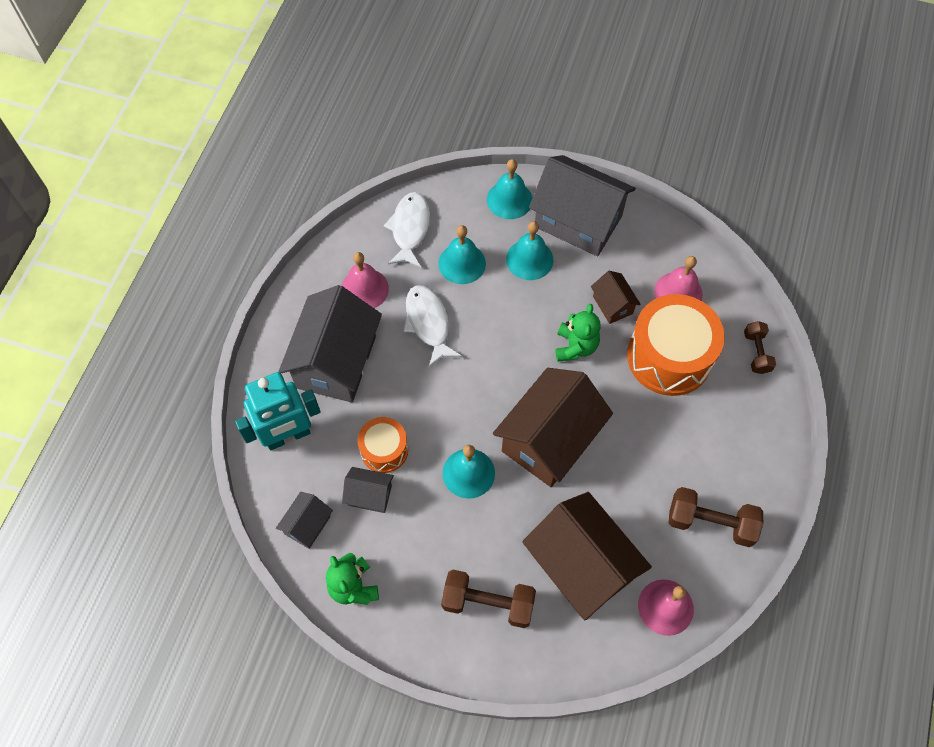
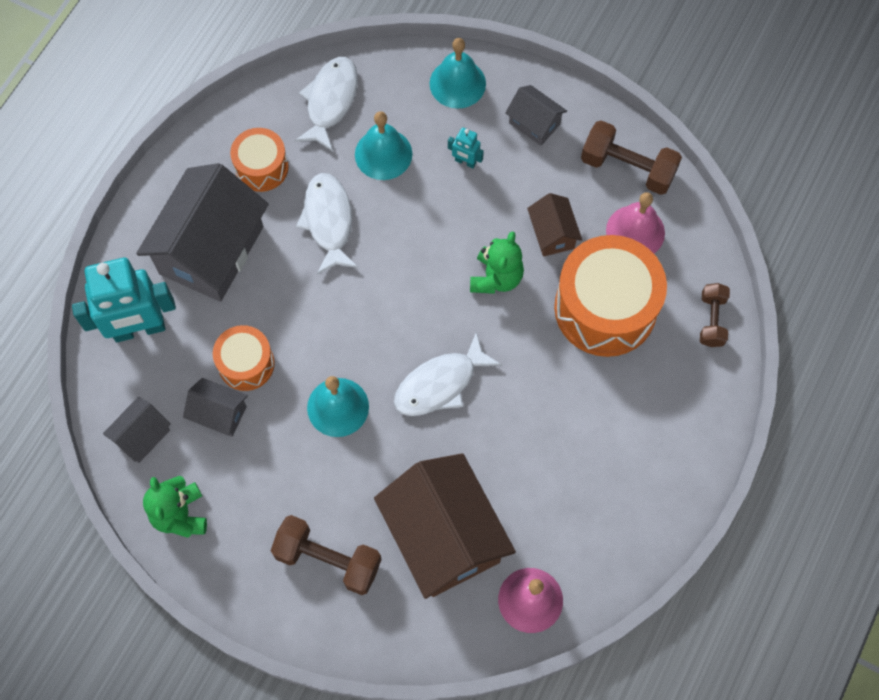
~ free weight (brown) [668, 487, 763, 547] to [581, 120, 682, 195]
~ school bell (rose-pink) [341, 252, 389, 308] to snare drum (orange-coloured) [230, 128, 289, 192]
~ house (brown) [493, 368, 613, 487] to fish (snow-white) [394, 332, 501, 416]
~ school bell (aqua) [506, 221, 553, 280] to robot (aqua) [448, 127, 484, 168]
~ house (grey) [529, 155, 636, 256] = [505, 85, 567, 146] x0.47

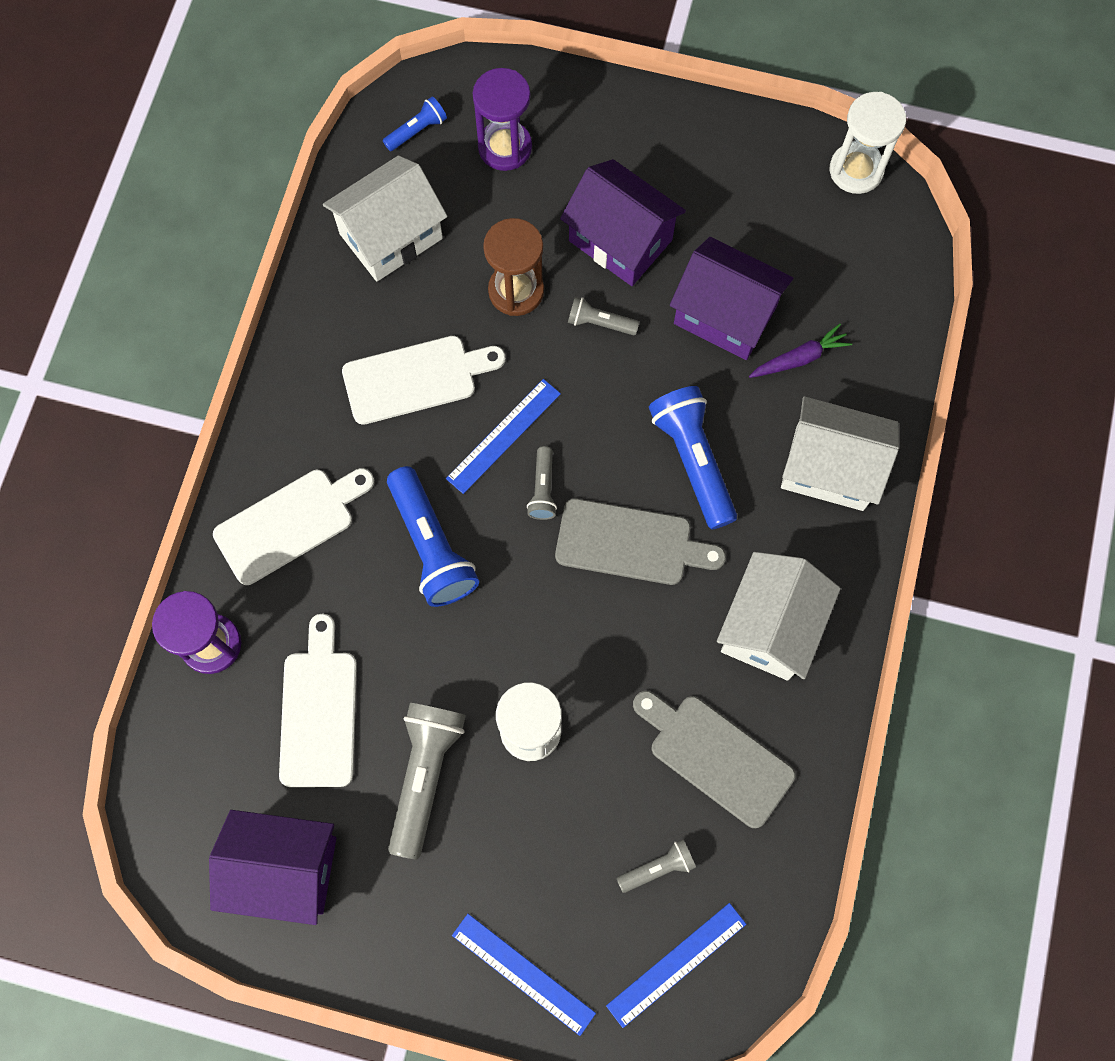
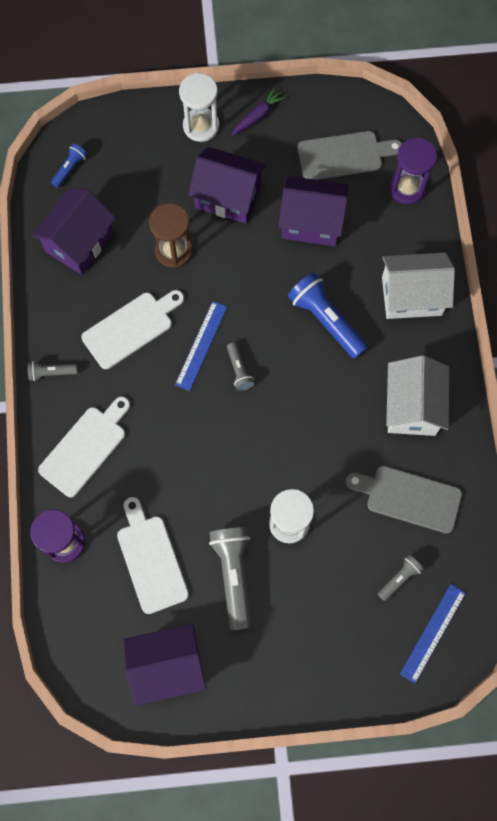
- pocket torch (cobalt) [387, 466, 479, 607]
- measuring stick (cobalt) [452, 914, 596, 1036]
~ sand timer (violet) [473, 68, 532, 171] to [389, 138, 437, 204]
~ cutting board (grey) [555, 498, 726, 585] to [297, 131, 402, 180]
~ pocket torch (grey) [568, 297, 639, 335] to [28, 361, 77, 381]
~ toy carrot (violet) [749, 324, 852, 378] to [231, 87, 286, 136]
~ sand timer (snow-white) [830, 92, 906, 194] to [179, 73, 219, 142]
~ house (snow-white) [323, 155, 448, 281] to house (violet) [32, 188, 116, 275]

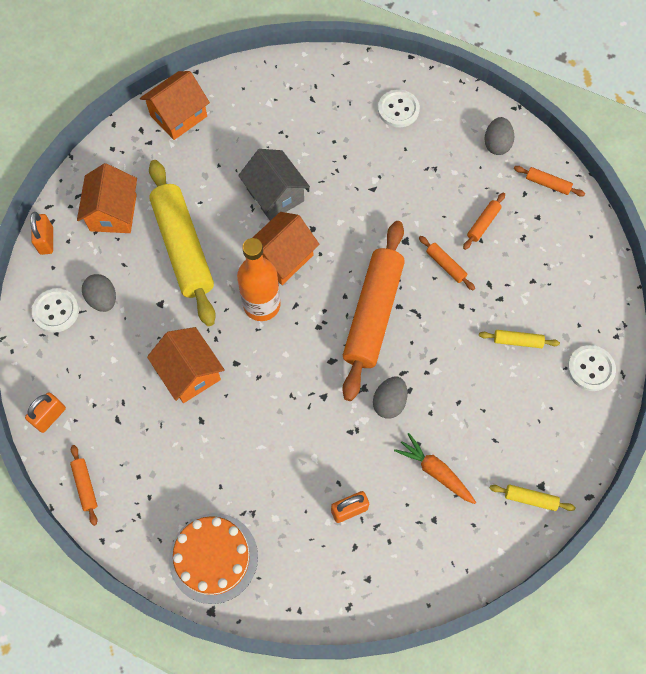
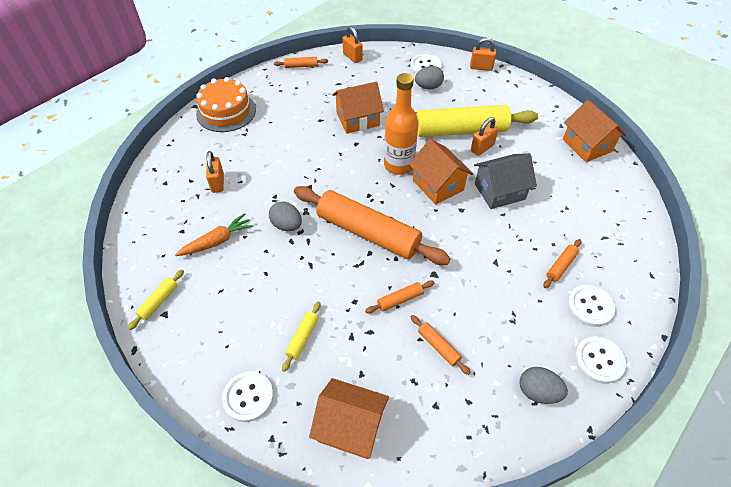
+ lock (orange-coloured) [471, 117, 498, 156]
+ button (snow-white) [575, 337, 626, 384]
~ house (orange-coloured) [77, 163, 137, 233] to [309, 378, 389, 459]
~ rolling pin (orange-coloured) [514, 166, 585, 197] to [543, 239, 581, 288]

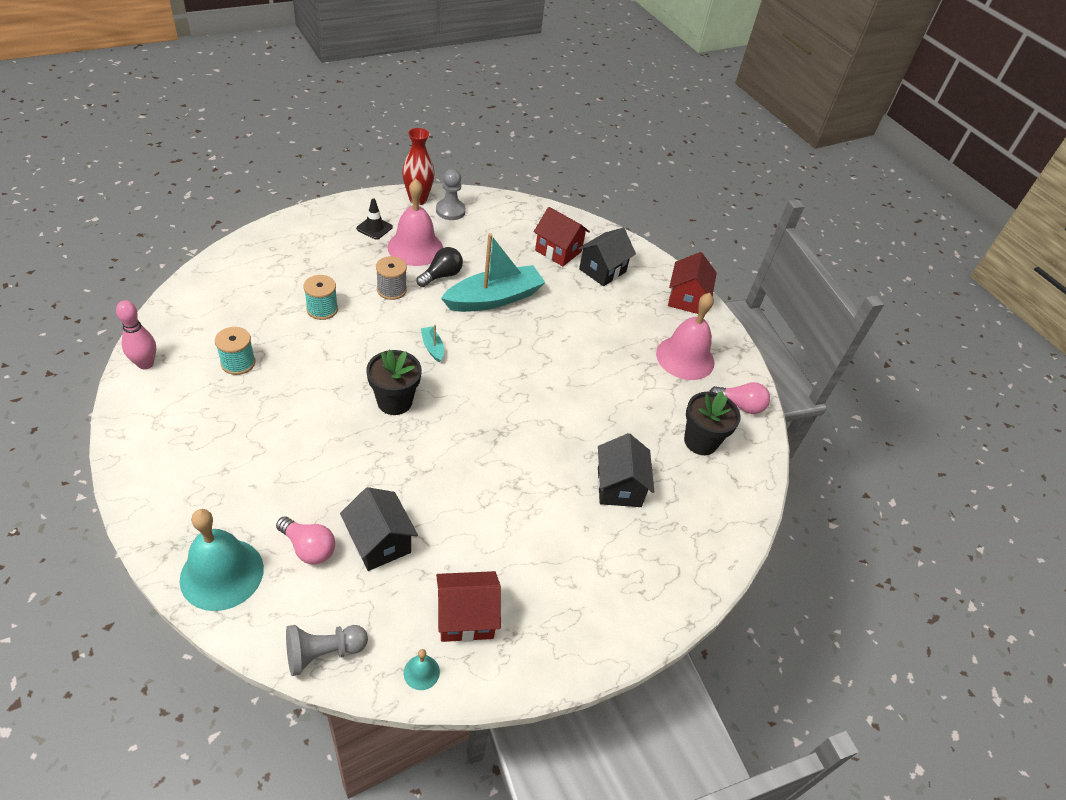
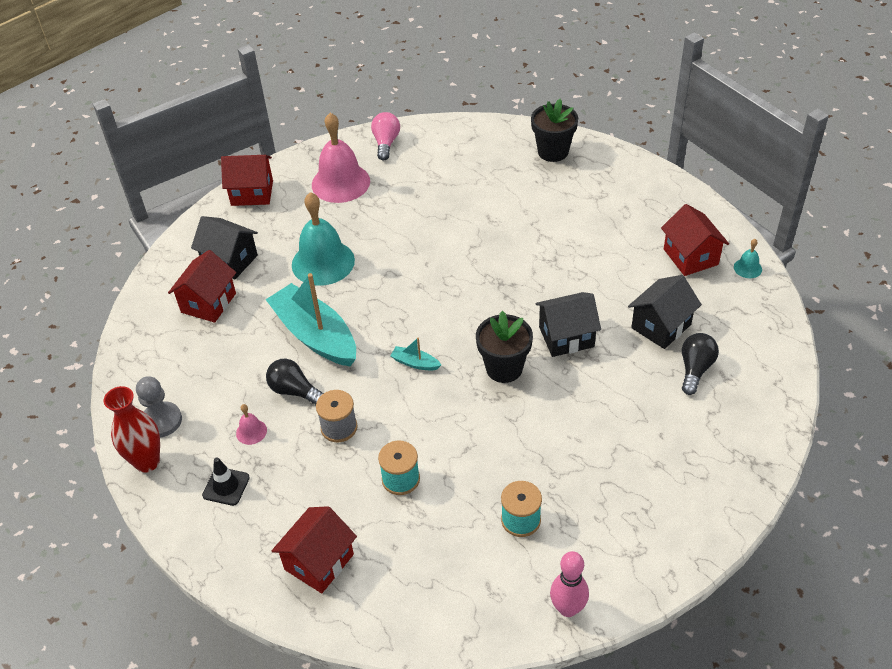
- chess pawn (grey) [286, 625, 368, 676]
+ house (scarlet) [272, 506, 357, 593]
~ school bell (aqua) [180, 509, 264, 611] to [292, 192, 355, 286]
~ house (black) [598, 433, 654, 507] to [535, 292, 601, 357]
~ plant pot (black) [684, 391, 740, 455] to [531, 99, 578, 162]
~ bulb (rose-pink) [276, 516, 335, 565] to bulb (black) [682, 333, 719, 395]
~ toy boat (aqua) [421, 325, 444, 362] = [390, 338, 441, 370] 60 degrees clockwise
~ school bell (rose-pink) [388, 179, 443, 266] = [236, 404, 267, 445] x0.43

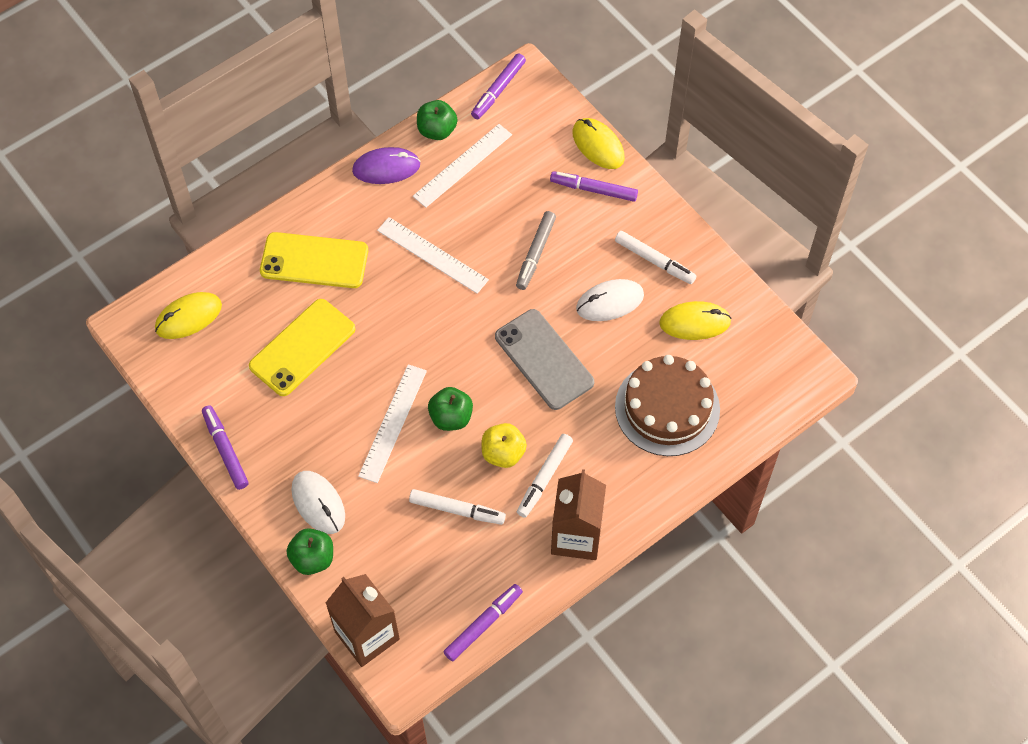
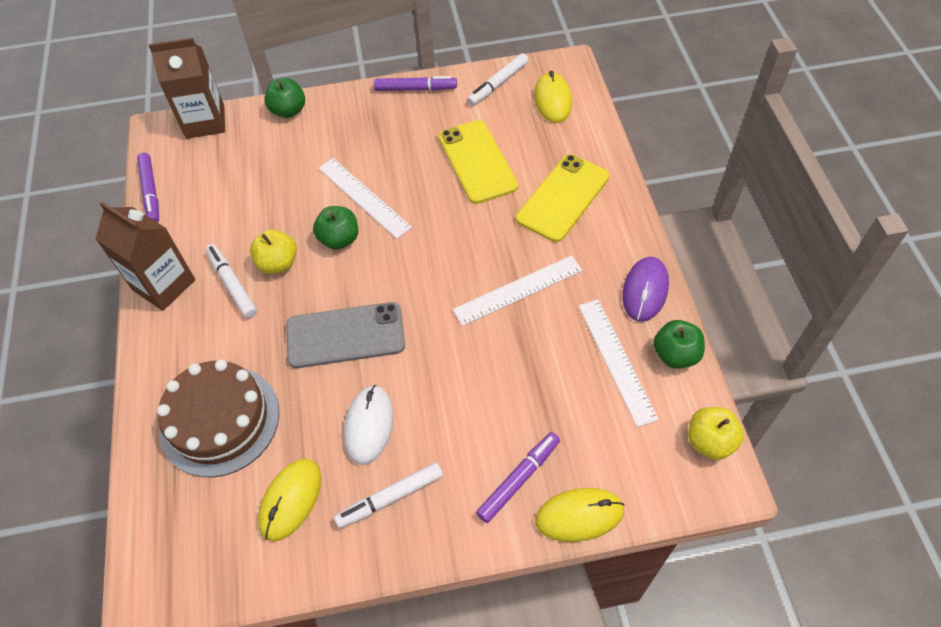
- computer mouse (snow-white) [292, 471, 345, 534]
- marker pen (grey) [516, 211, 556, 290]
~ marker pen (snow-white) [409, 489, 506, 525] to [467, 53, 529, 106]
~ marker pen (violet) [471, 53, 526, 119] to toy apple (yellow) [688, 407, 744, 460]

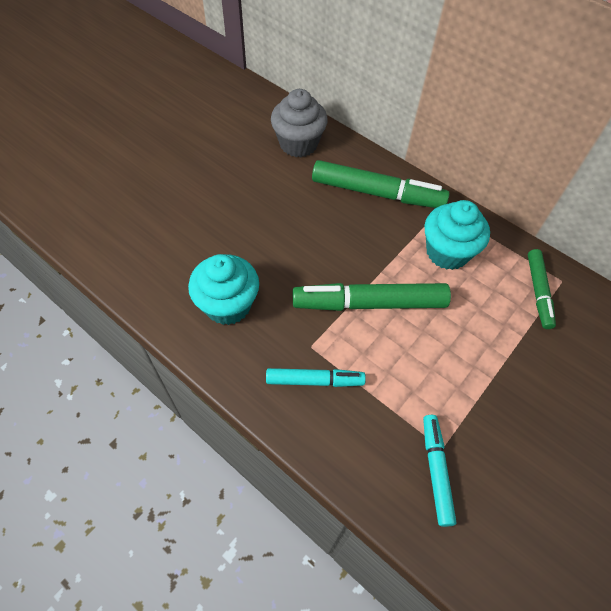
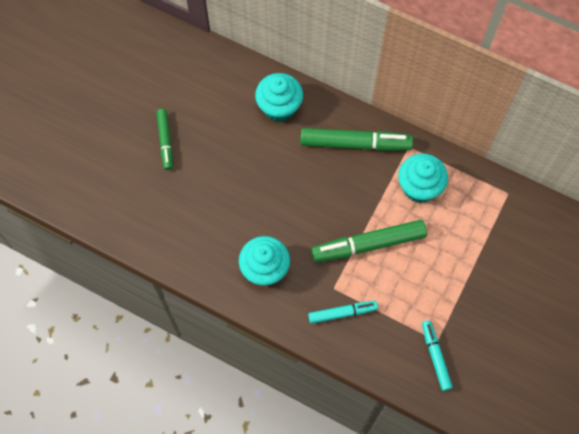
~ marker pen (green) [528, 249, 556, 329] to [156, 109, 173, 170]
~ fairy cake (grey) [271, 89, 328, 157] to fairy cake (aqua) [255, 73, 303, 122]

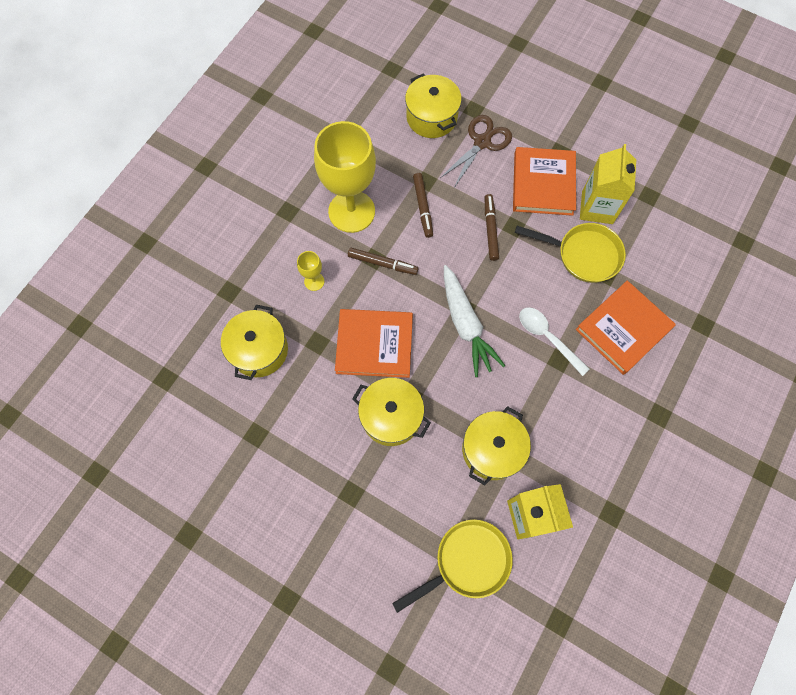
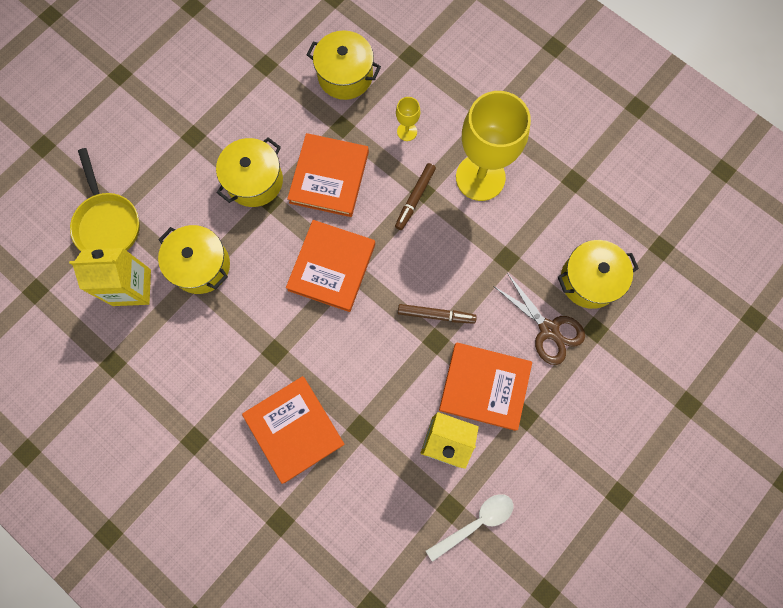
- marker pen (brown) [413, 173, 433, 238]
- frying pan (yellow) [515, 223, 626, 283]
~ teaspoon (snow-white) [519, 307, 590, 376] to [426, 494, 513, 562]
~ toy carrot (snow-white) [444, 265, 505, 377] to hardback (orange-coloured) [286, 220, 375, 312]

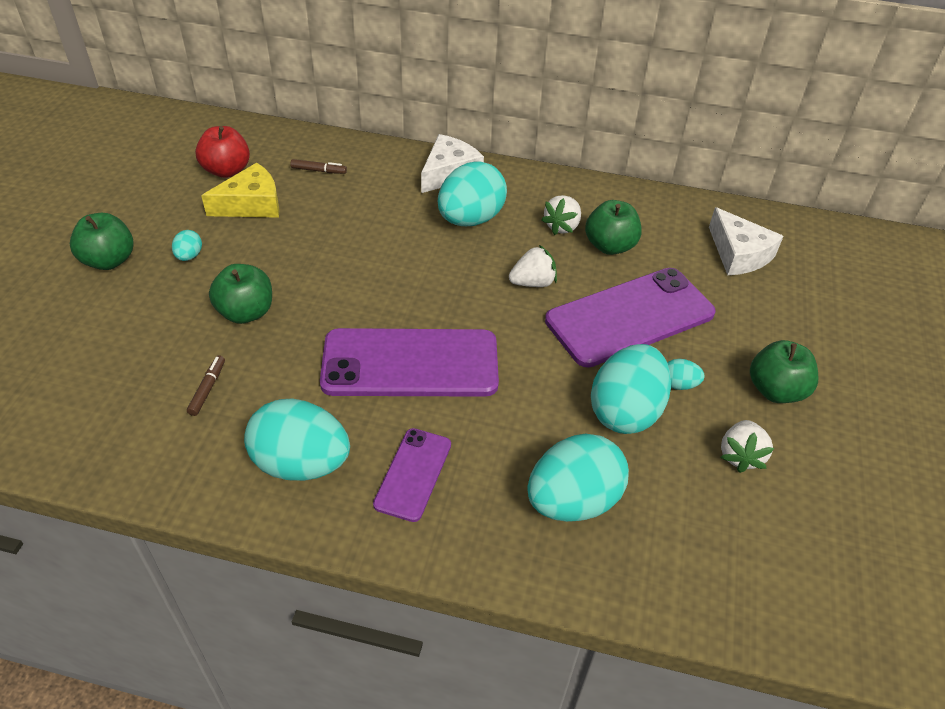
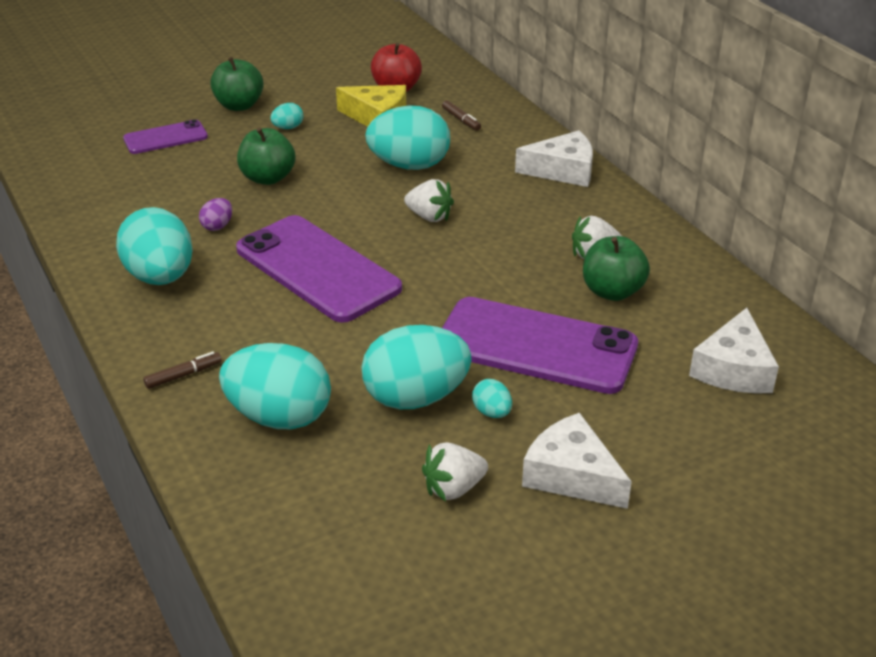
+ egg shape (violet) [199, 198, 232, 231]
~ marker pen (brown) [187, 355, 225, 416] to [143, 351, 222, 389]
~ smartphone (violet) [373, 428, 451, 522] to [123, 119, 208, 154]
~ egg shape (aqua) [438, 162, 507, 226] to [365, 105, 450, 170]
~ toy strawberry (snow-white) [509, 245, 557, 287] to [404, 179, 454, 222]
~ toy apple (green) [750, 340, 819, 403] to cheese wedge (snow-white) [522, 412, 632, 509]

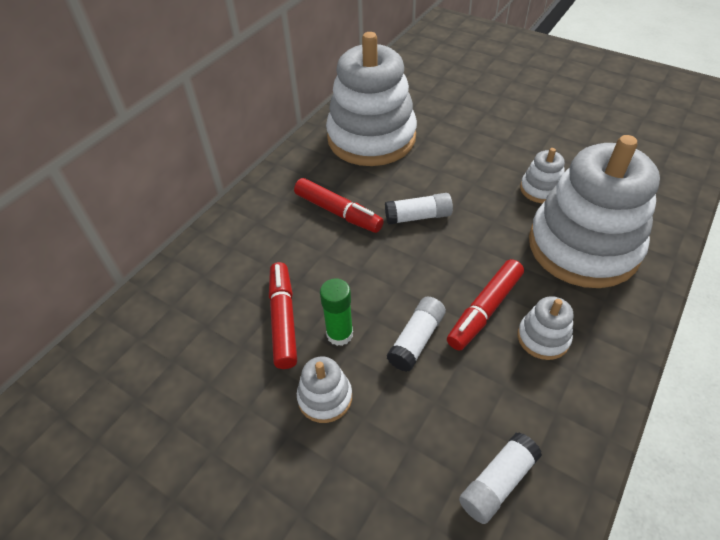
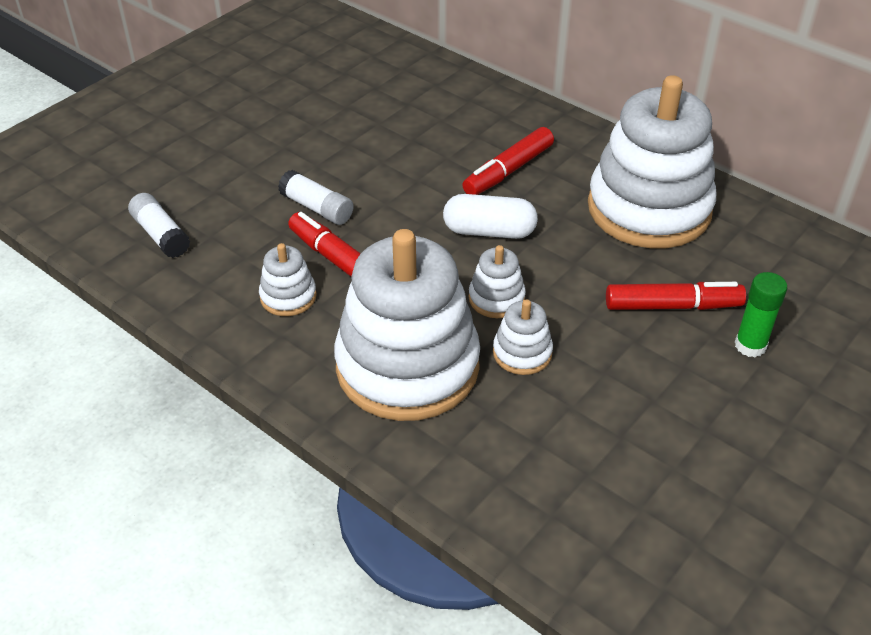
~ marker pen (scarlet) [269, 262, 297, 369] to [606, 282, 746, 310]
~ ring stacker (snow-white) [297, 356, 352, 423] to [469, 245, 526, 318]
~ glue stick (green) [320, 278, 353, 346] to [735, 272, 787, 357]
~ glue stick (snow-white) [385, 193, 453, 225] to capsule (snow-white) [443, 194, 538, 239]

